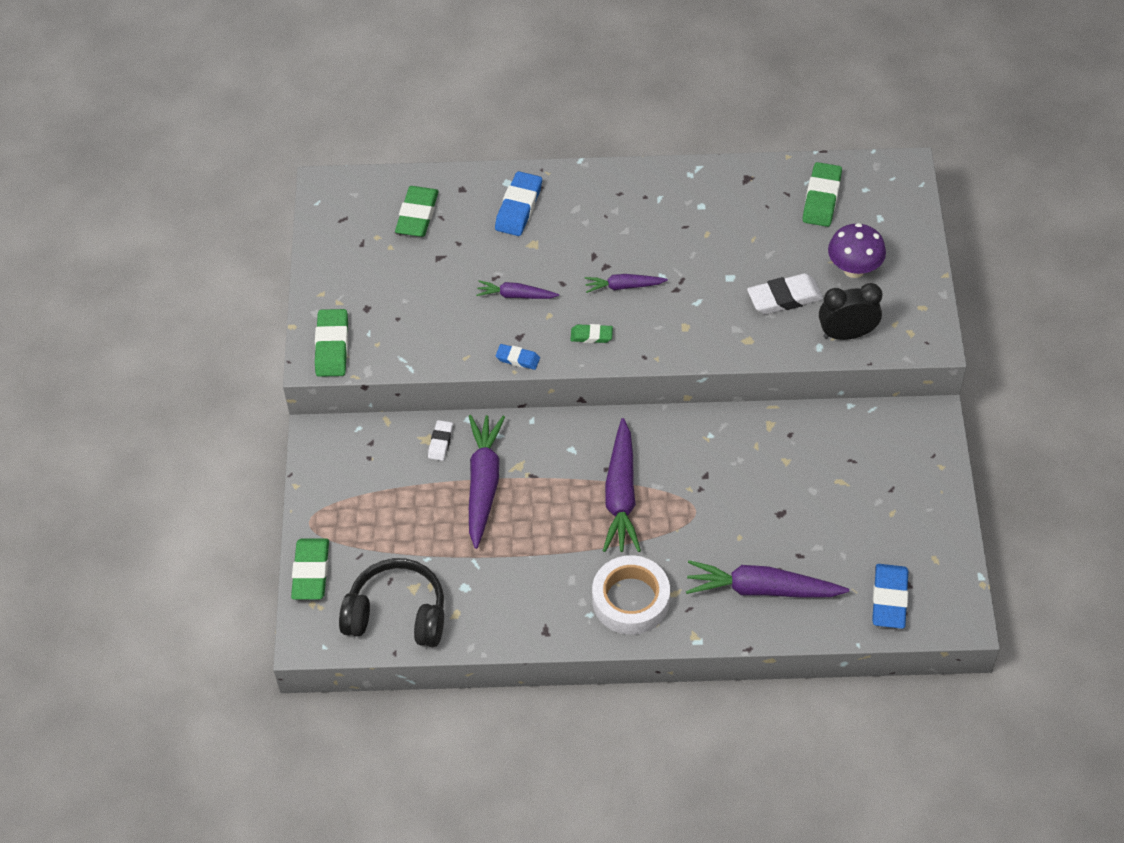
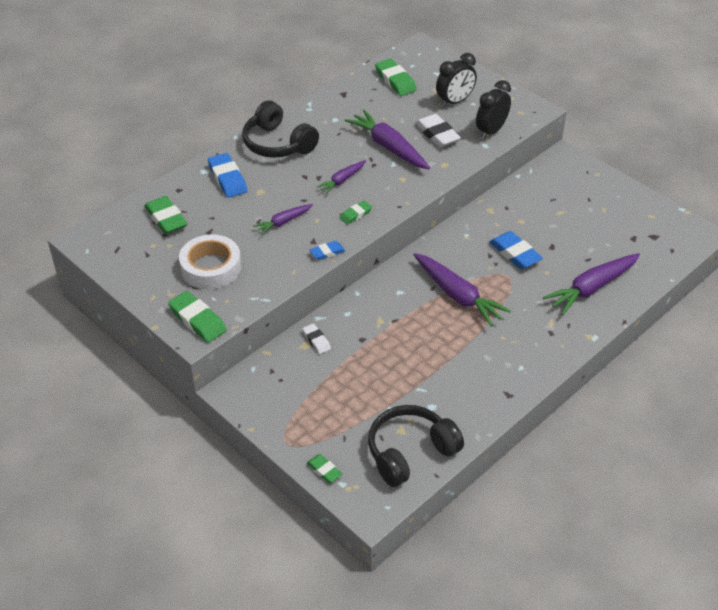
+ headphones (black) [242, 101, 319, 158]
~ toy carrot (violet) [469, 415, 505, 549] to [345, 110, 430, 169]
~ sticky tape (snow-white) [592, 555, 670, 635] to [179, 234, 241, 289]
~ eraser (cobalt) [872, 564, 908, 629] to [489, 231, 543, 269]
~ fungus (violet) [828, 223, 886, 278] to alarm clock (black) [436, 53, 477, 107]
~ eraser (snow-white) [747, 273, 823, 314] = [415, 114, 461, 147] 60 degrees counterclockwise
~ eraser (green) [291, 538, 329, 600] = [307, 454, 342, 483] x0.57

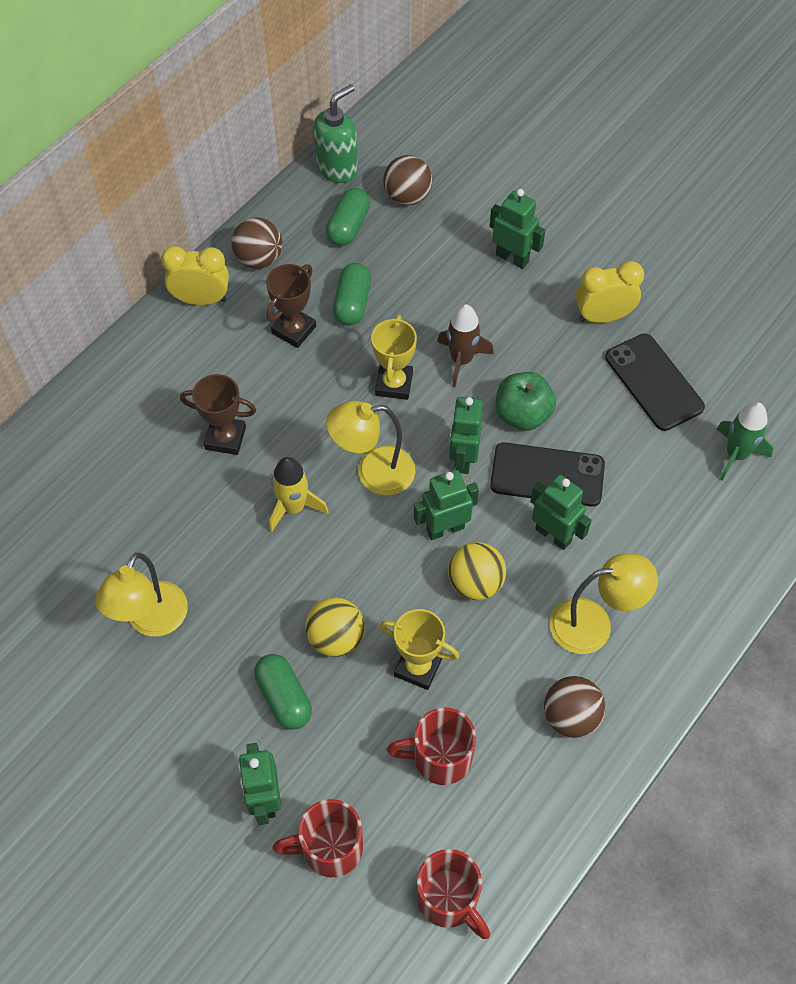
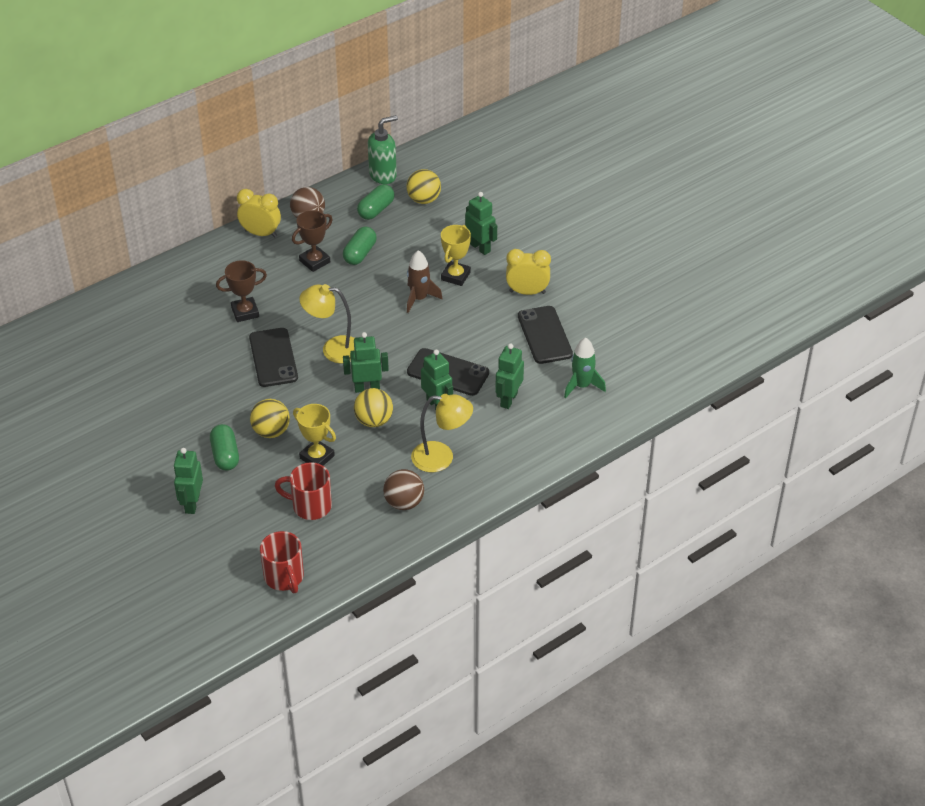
- lamp (yellow) [95, 553, 188, 637]
- mug (scarlet) [272, 799, 363, 877]
- toy apple (green) [496, 372, 556, 431]
~ award cup (yellow) [371, 315, 417, 400] to [441, 225, 471, 286]
~ robot (green) [449, 397, 483, 474] to [495, 344, 524, 409]
~ spaceship (yellow) [269, 457, 329, 533] to smartphone (black) [249, 328, 298, 387]
~ play ball (brown) [383, 155, 432, 205] to play ball (yellow) [407, 169, 441, 204]
~ award cup (brown) [180, 374, 256, 455] = [216, 260, 267, 322] 45 degrees counterclockwise

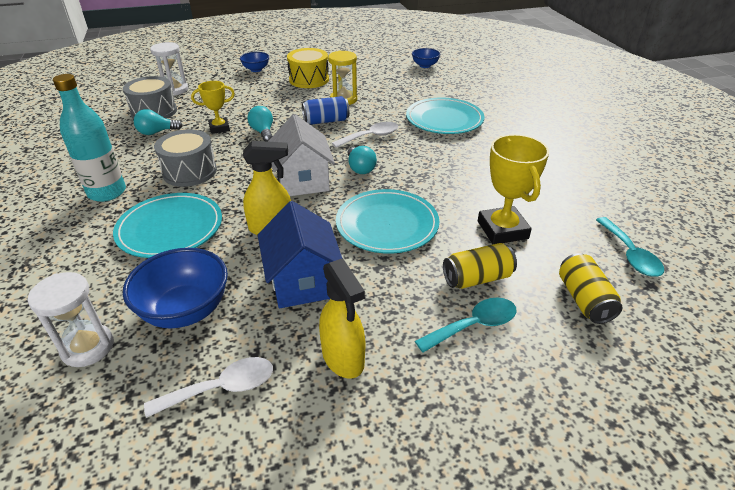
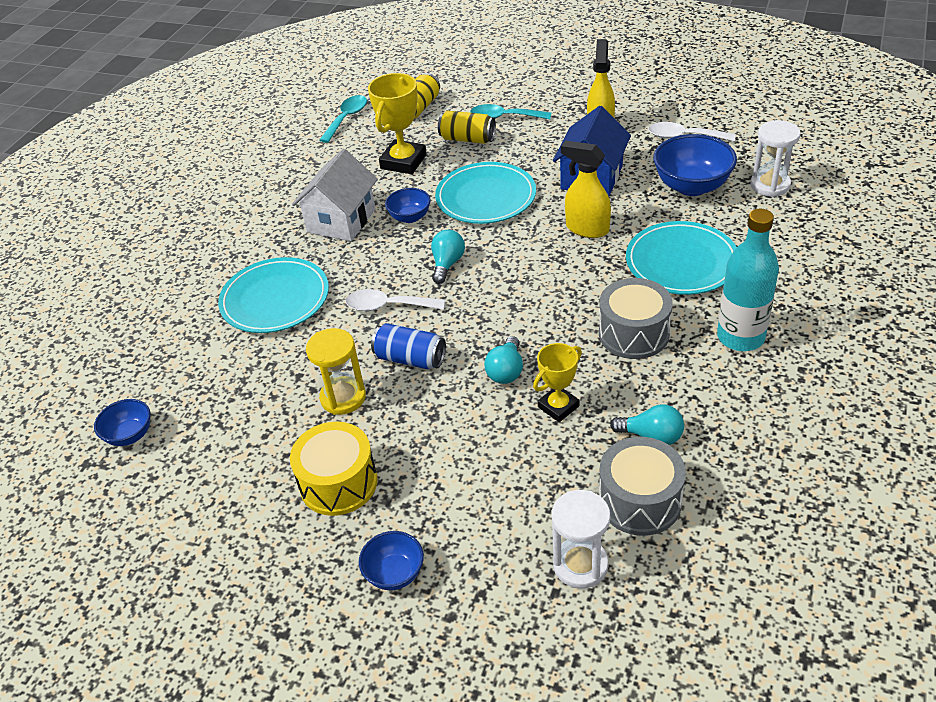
+ bowl (cobalt) [385, 188, 431, 223]
~ house (snow-white) [268, 114, 335, 196] to [292, 149, 378, 241]
~ award cup (yellow) [191, 81, 235, 134] = [533, 343, 582, 422] 60 degrees counterclockwise

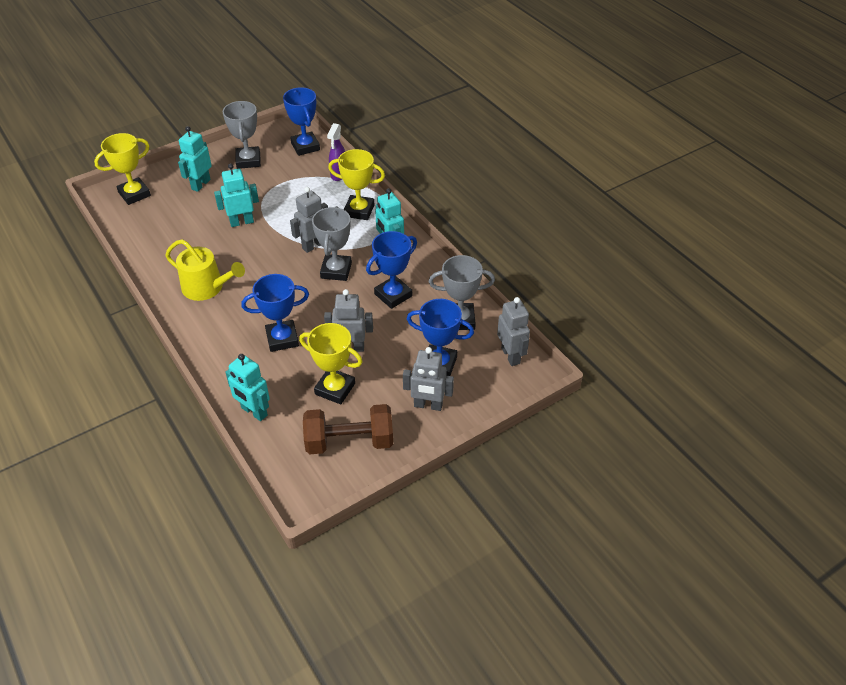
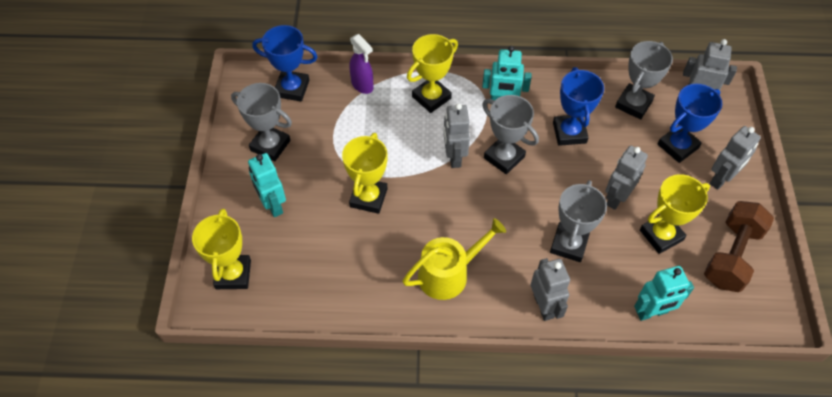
+ robot (grey) [530, 258, 570, 321]
~ robot (aqua) [214, 164, 259, 227] to award cup (yellow) [342, 133, 388, 214]
~ award cup (cobalt) [241, 274, 309, 352] to award cup (grey) [550, 180, 607, 262]

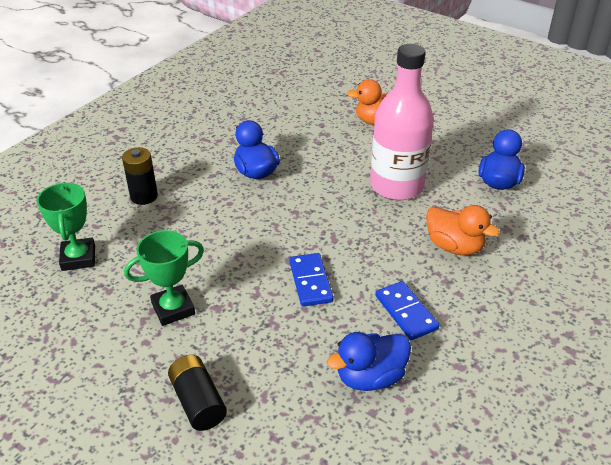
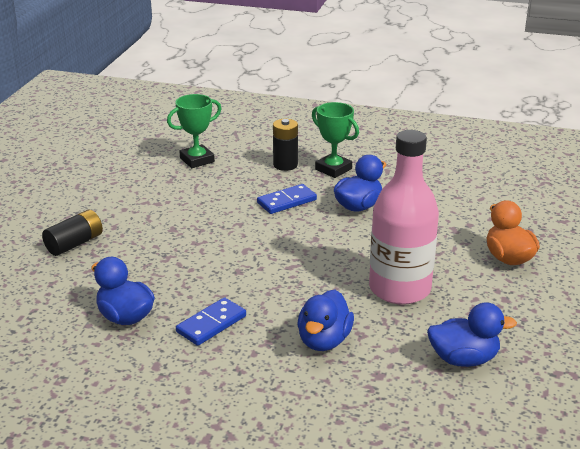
~ award cup (green) [124, 230, 204, 326] to [312, 102, 359, 178]
~ domino (cobalt) [289, 253, 333, 307] to [257, 184, 317, 214]
~ duck (orange-coloured) [426, 205, 500, 255] to duck (cobalt) [297, 290, 354, 351]

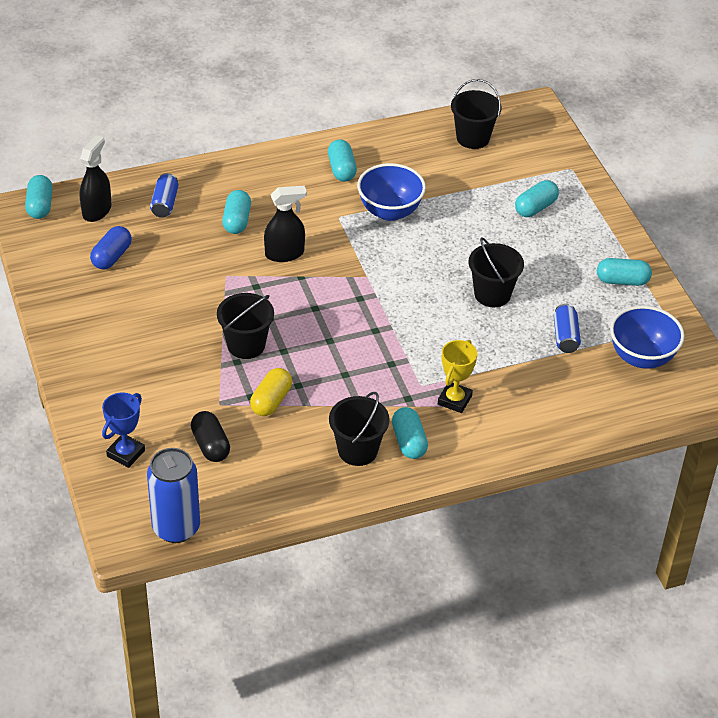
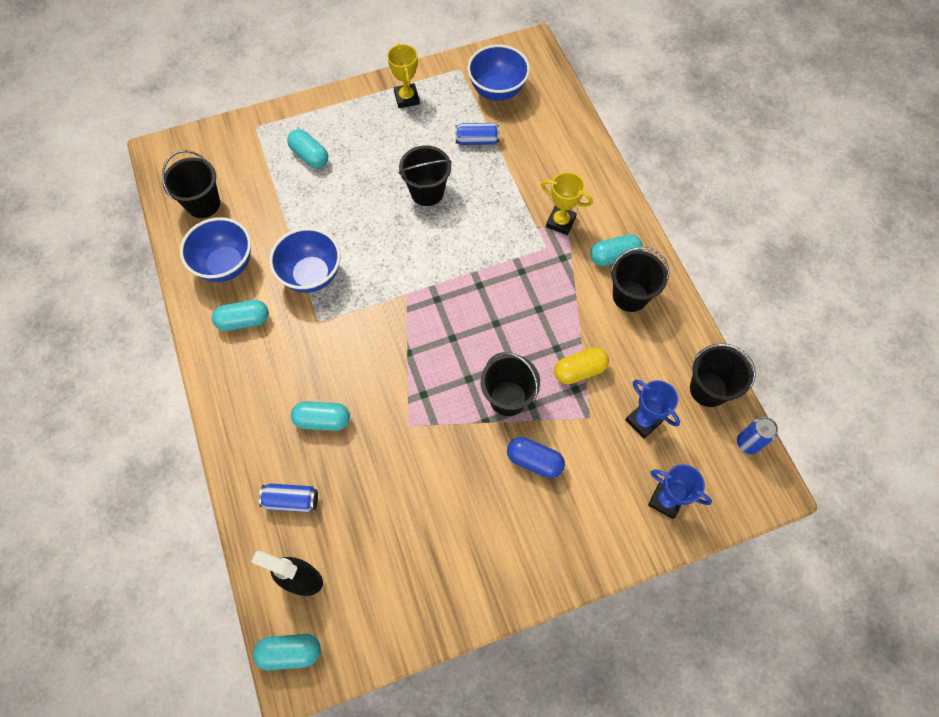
- spray cleaner (black) [264, 185, 307, 262]
+ bowl (cobalt) [180, 217, 251, 282]
+ bucket (black) [690, 343, 756, 407]
~ capsule (cobalt) [90, 226, 132, 269] to [507, 437, 565, 478]
~ capsule (black) [191, 411, 230, 462] to award cup (cobalt) [625, 379, 680, 439]
~ capsule (aqua) [597, 258, 652, 286] to award cup (yellow) [387, 43, 420, 108]
~ capsule (yellow) [250, 368, 292, 416] = [554, 347, 609, 384] 45 degrees counterclockwise
~ tin (cobalt) [147, 448, 200, 543] = [737, 417, 778, 454] x0.55

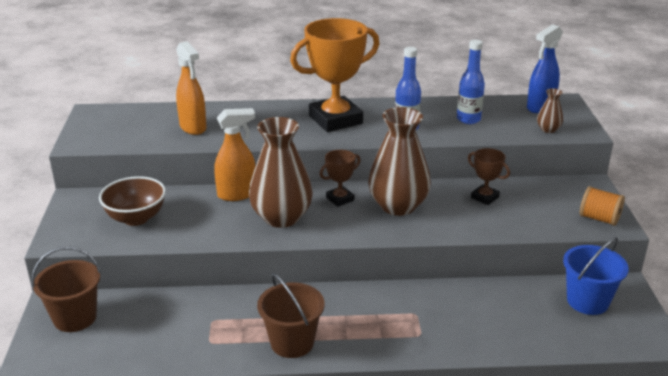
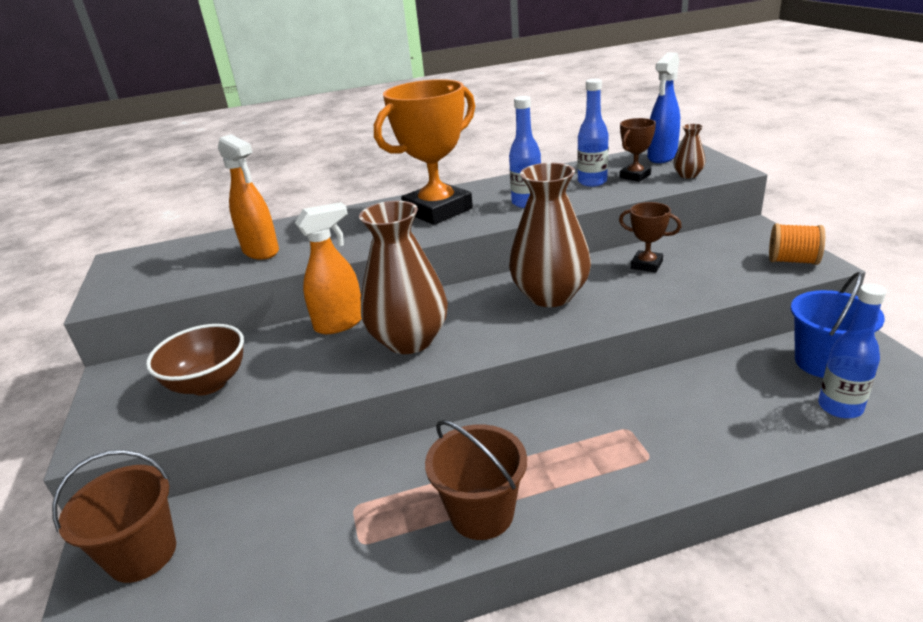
+ flask (cobalt) [818, 284, 887, 419]
~ award cup (brown) [320, 150, 361, 207] to [619, 118, 656, 182]

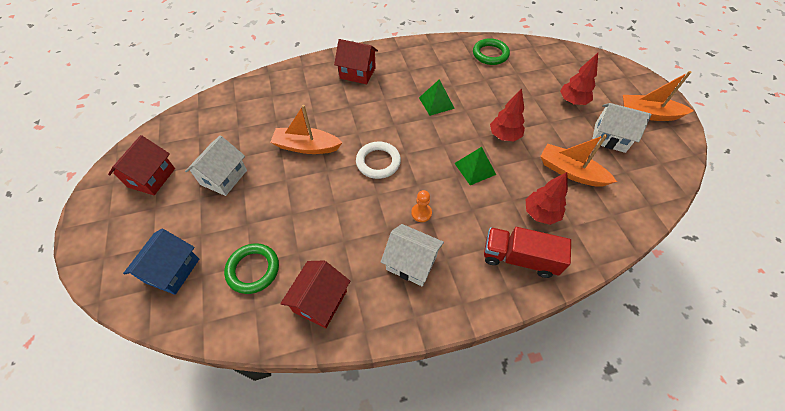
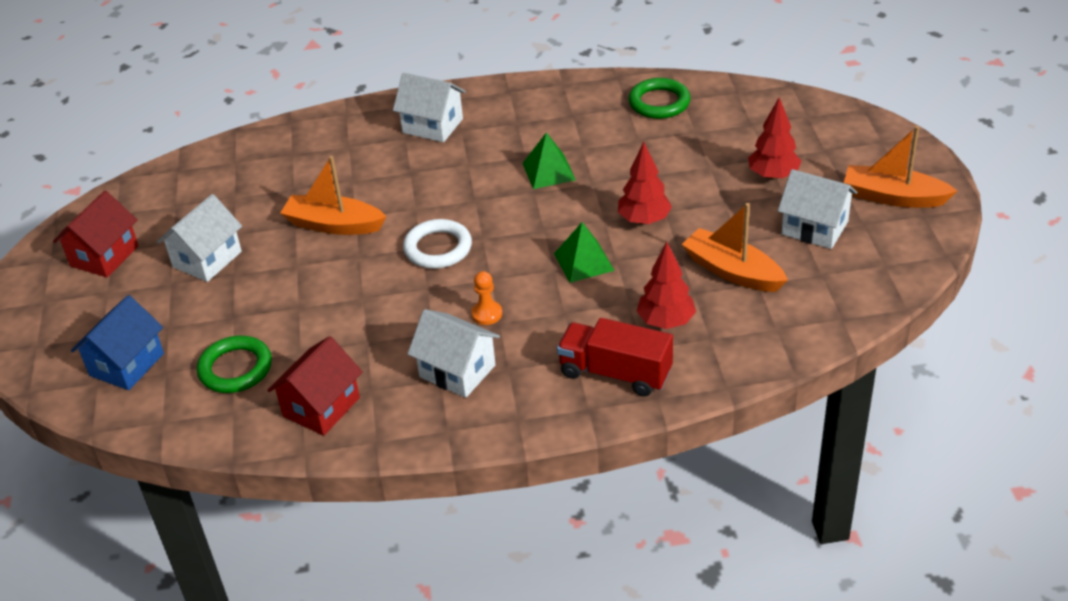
~ house (scarlet) [334, 39, 378, 84] to house (snow-white) [393, 73, 466, 142]

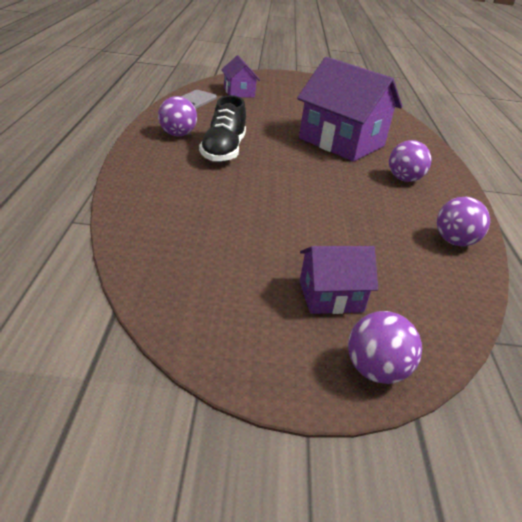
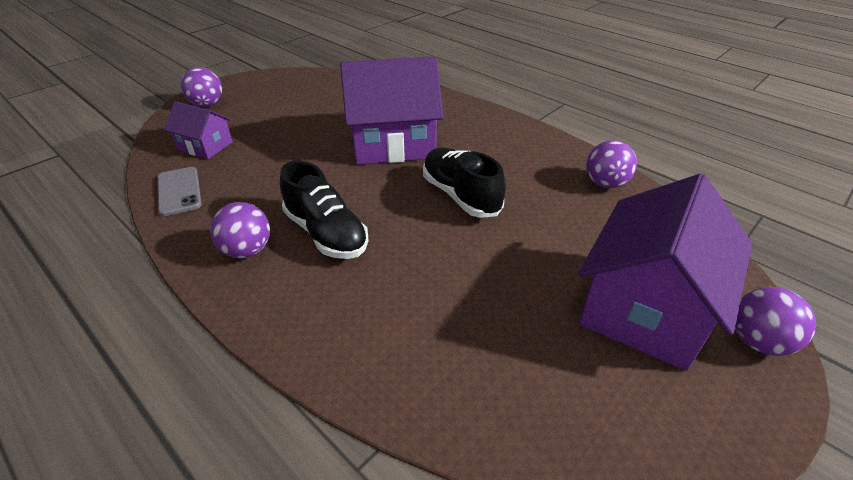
+ sneaker (black) [423, 148, 506, 218]
~ play ball (violet) [389, 140, 432, 182] to [181, 67, 222, 107]
~ house (violet) [300, 246, 378, 314] = [578, 174, 752, 371] x1.96

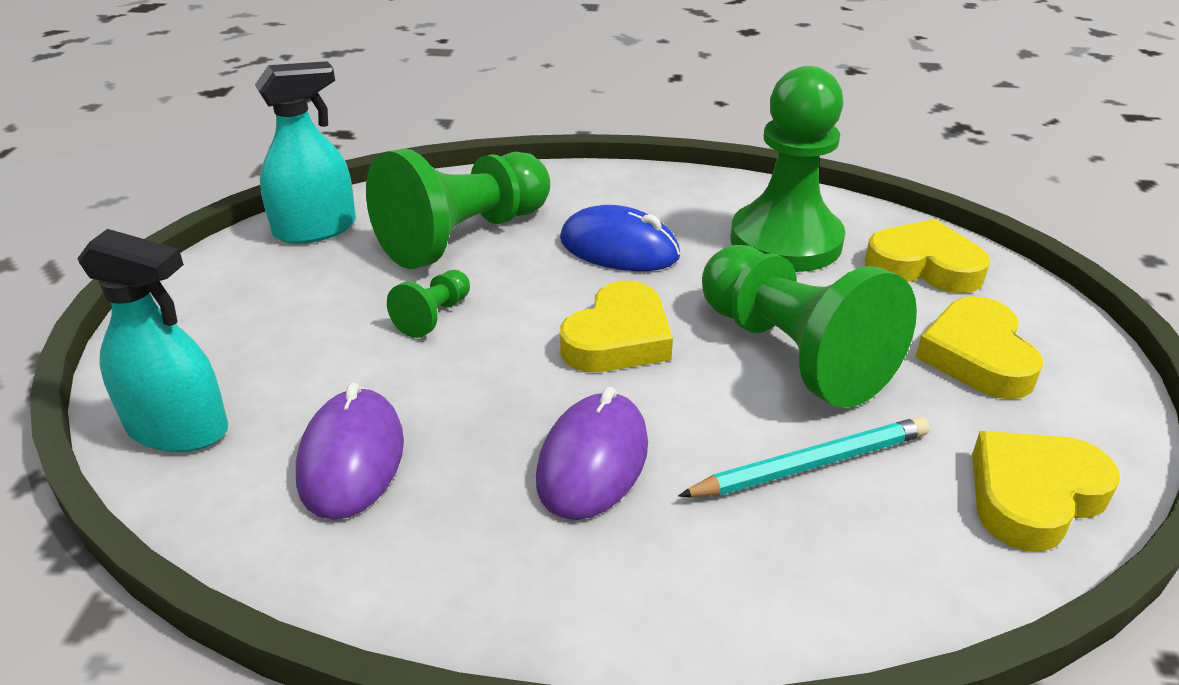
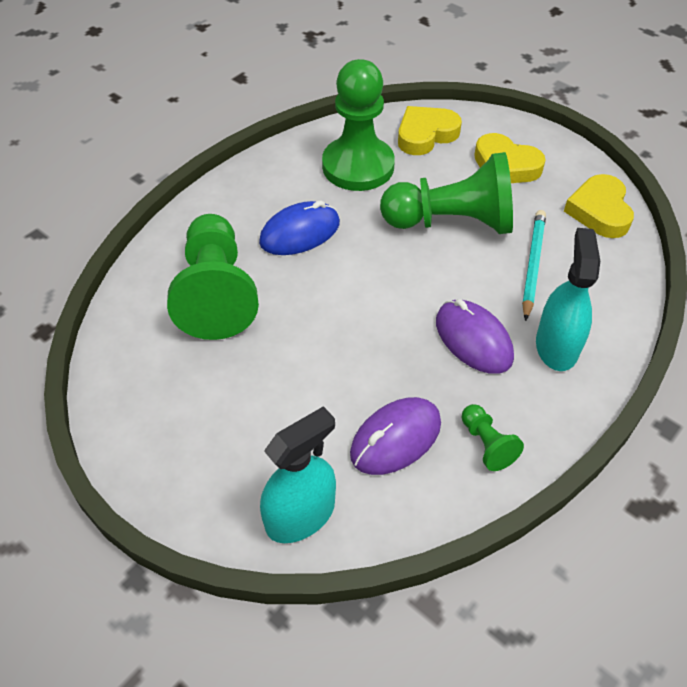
- heart (yellow) [560, 281, 673, 372]
~ spray cleaner (aqua) [255, 61, 356, 244] to [536, 228, 600, 371]
~ chess pawn (green) [387, 270, 470, 338] to [462, 404, 524, 471]
~ computer mouse (violet) [296, 382, 404, 520] = [350, 397, 441, 475] 75 degrees counterclockwise

